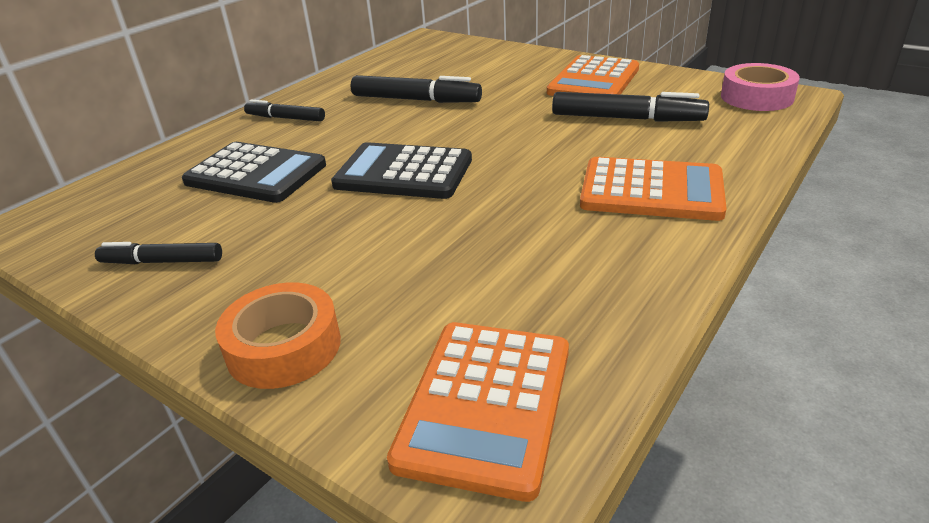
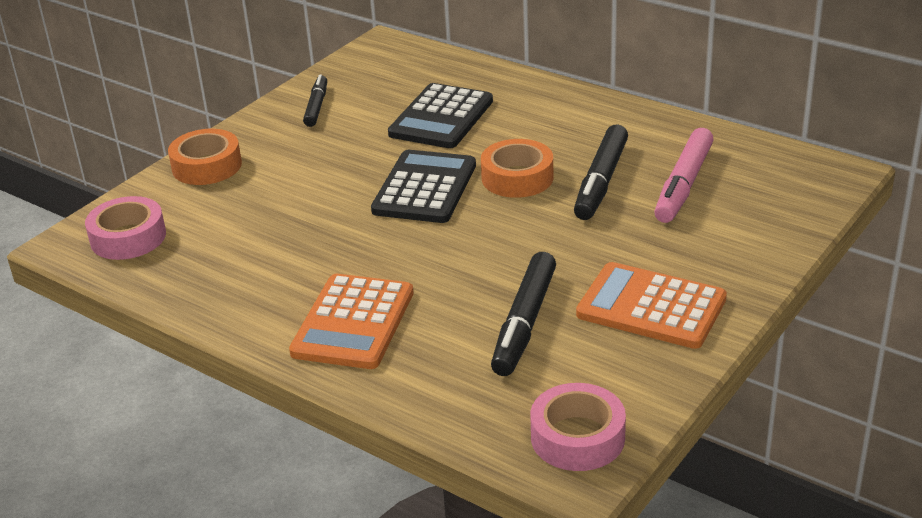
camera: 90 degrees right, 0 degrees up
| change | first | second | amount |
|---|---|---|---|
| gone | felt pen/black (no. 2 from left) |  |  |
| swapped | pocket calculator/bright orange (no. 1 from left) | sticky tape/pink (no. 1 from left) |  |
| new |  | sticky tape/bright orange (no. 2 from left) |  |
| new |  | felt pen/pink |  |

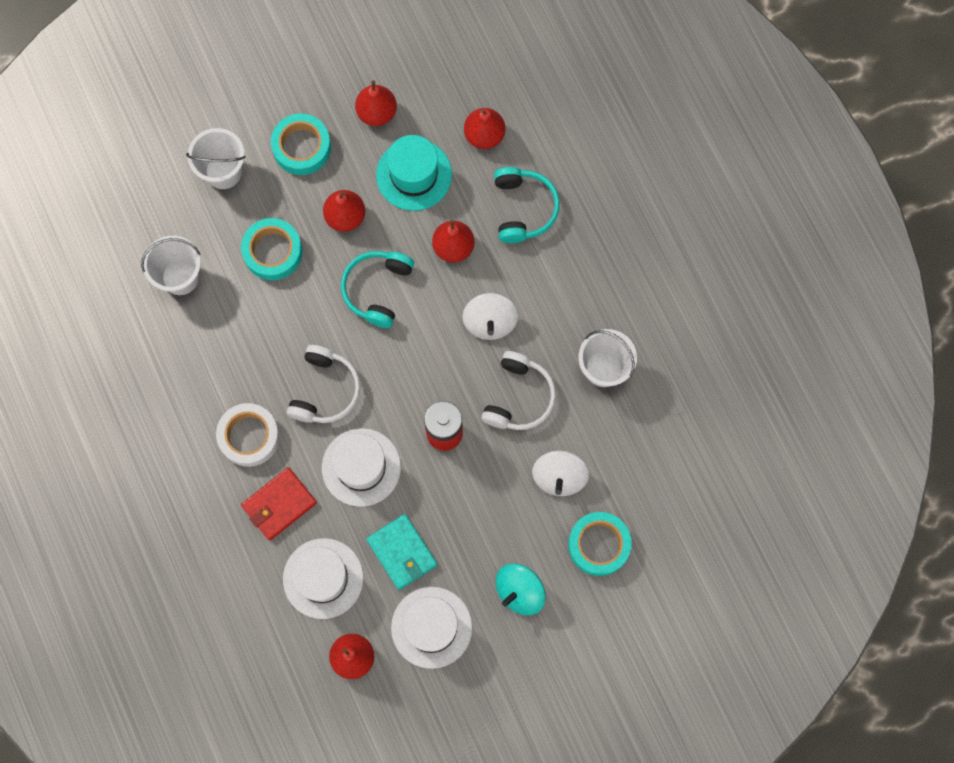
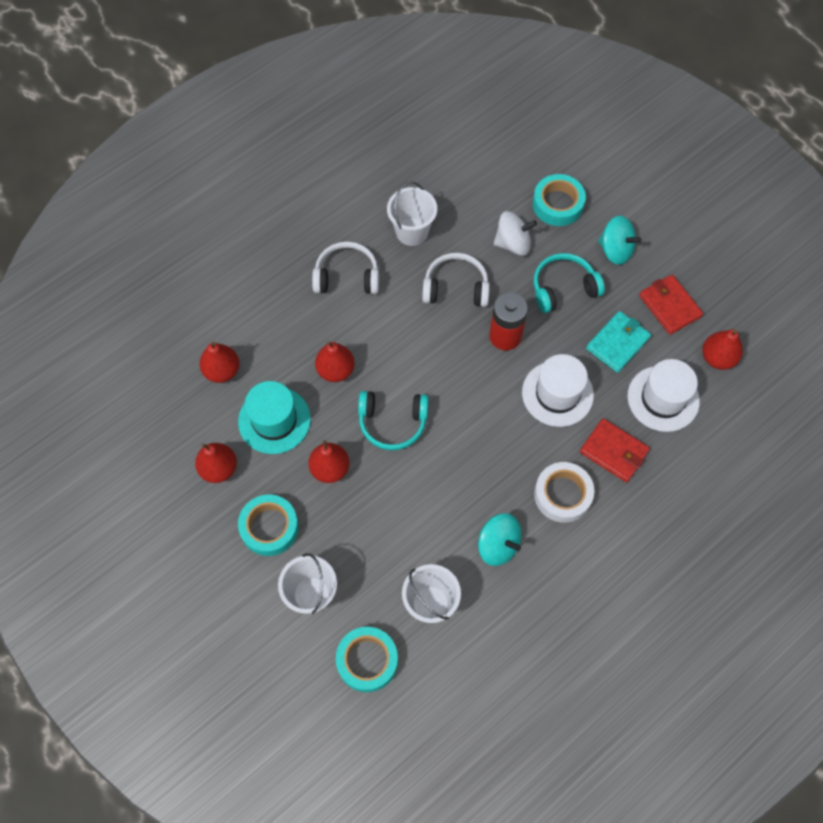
camera: 105 degrees left, 10 degrees down
| change | first | second | amount |
|---|---|---|---|
| shifted | sticky tape/teal (no. 1 from left in the first image) | sticky tape/teal (no. 2 from left) |  |
| shifted | headset/snow-white (no. 1 from left) |  |  |
| swapped | top hat/snow-white (no. 3 from left) | card wallet/scarlet (no. 2 from left) |  |
| gone | spinning top/snow-white (no. 1 from left) |  |  |
| shifted | headset/teal (no. 2 from left) |  |  |
| new |  | spinning top/teal (no. 1 from left) |  |

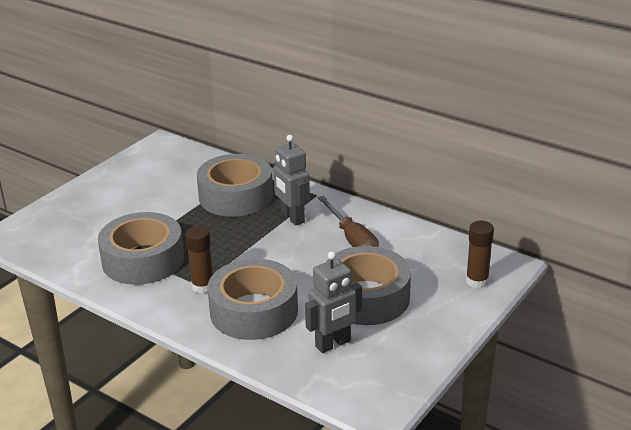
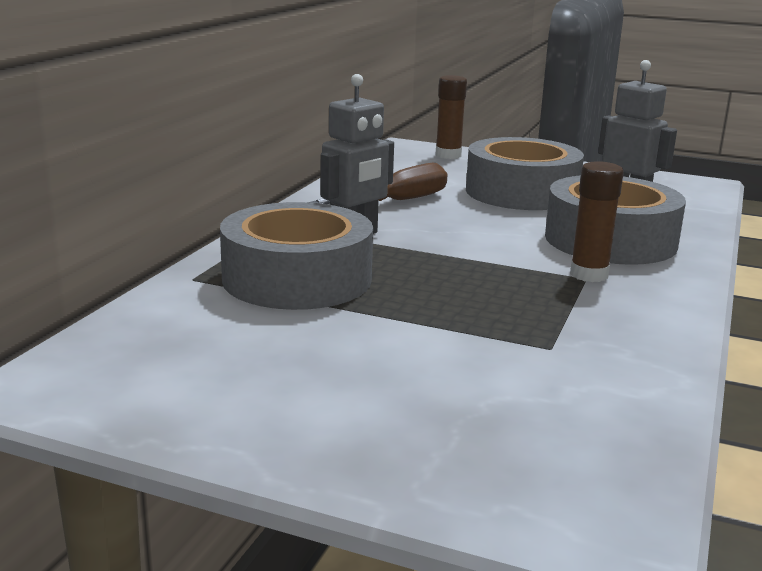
camera: 105 degrees left, 10 degrees down
| change | first | second | amount |
|---|---|---|---|
| gone | sticky tape/gray (no. 1 from left) |  |  |

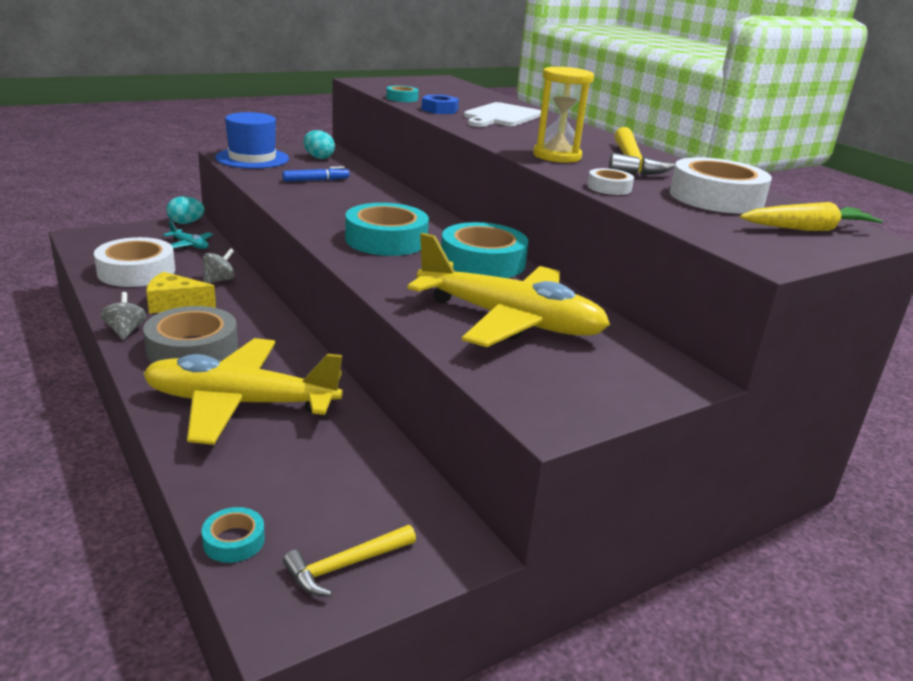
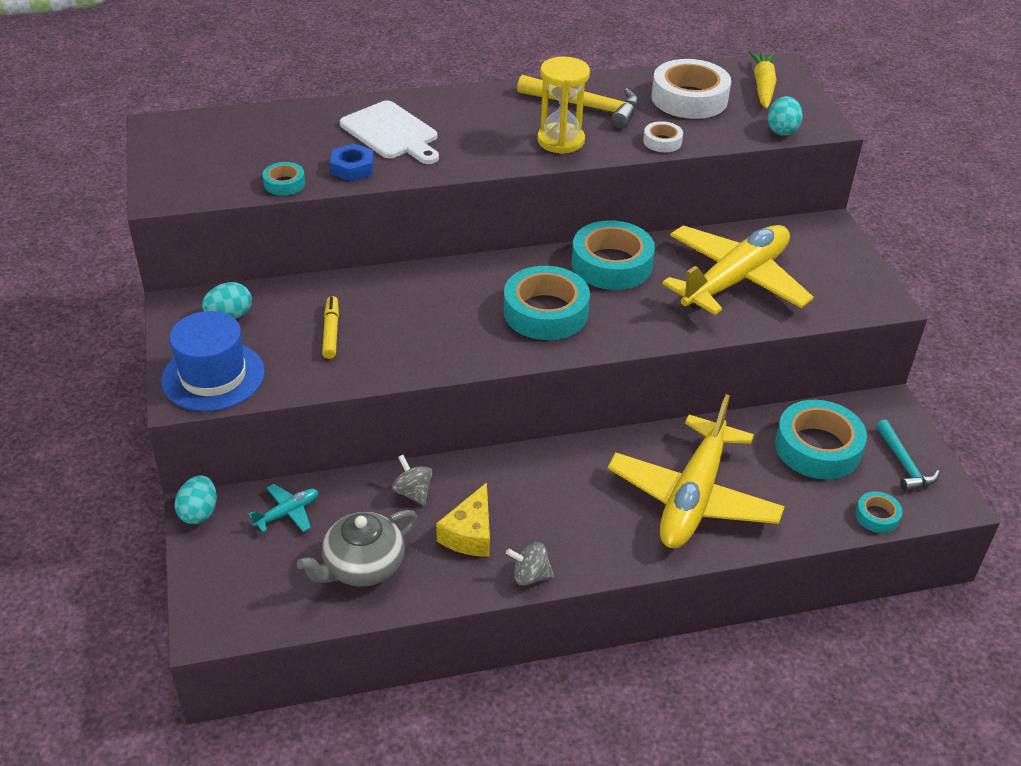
camera: 70 degrees left, 15 degrees up
| change | first | second | amount |
|---|---|---|---|
| swapped | sticky tape/snow-white (no. 1 from left) | china teapot/gray |  |
| gone | sticky tape/gray |  |  |
| repainted | felt pen/cobalt | felt pen/yellow |  |
| repainted | hammer/yellow (no. 1 from left) | hammer/teal |  |
| new |  | egg/teal (no. 3 from left) |  |
| new |  | sticky tape/teal (no. 4 from left) |  |

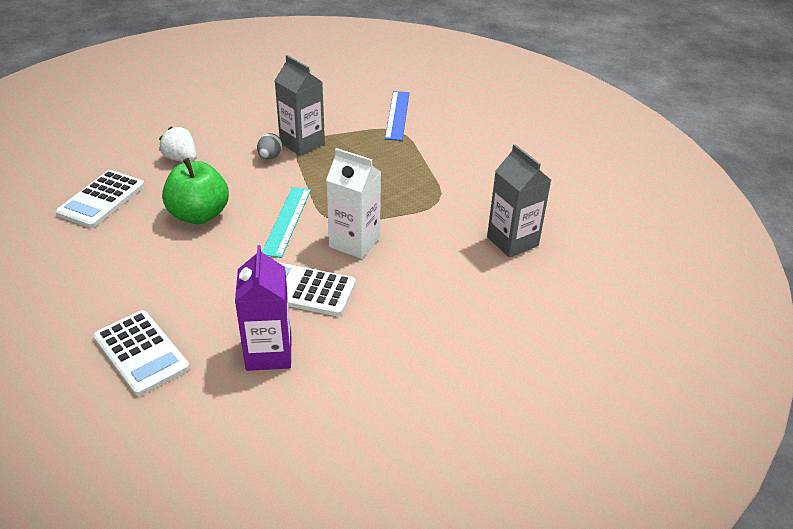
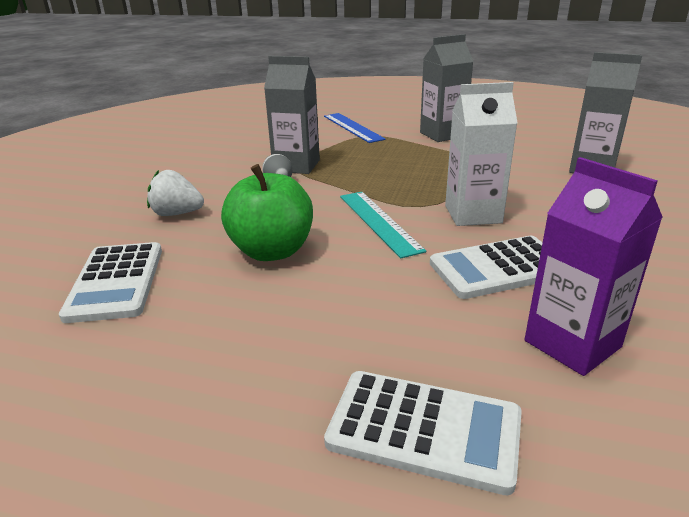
camera: 30 degrees left, 10 degrees down
| change | first | second | amount |
|---|---|---|---|
| new |  | carton/gray (no. 2 from left) |  |

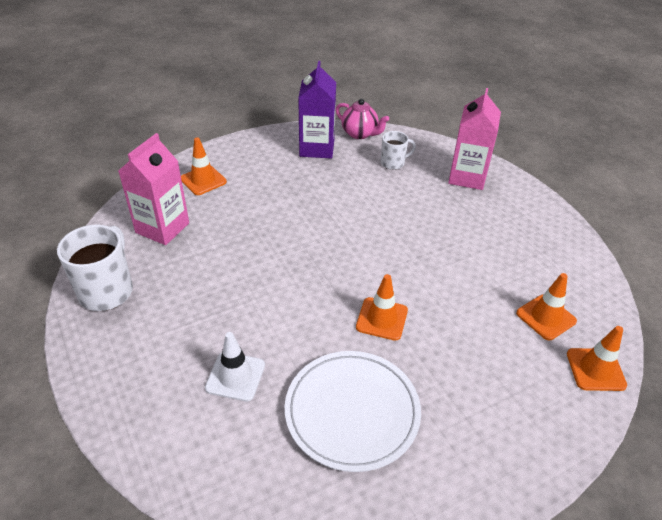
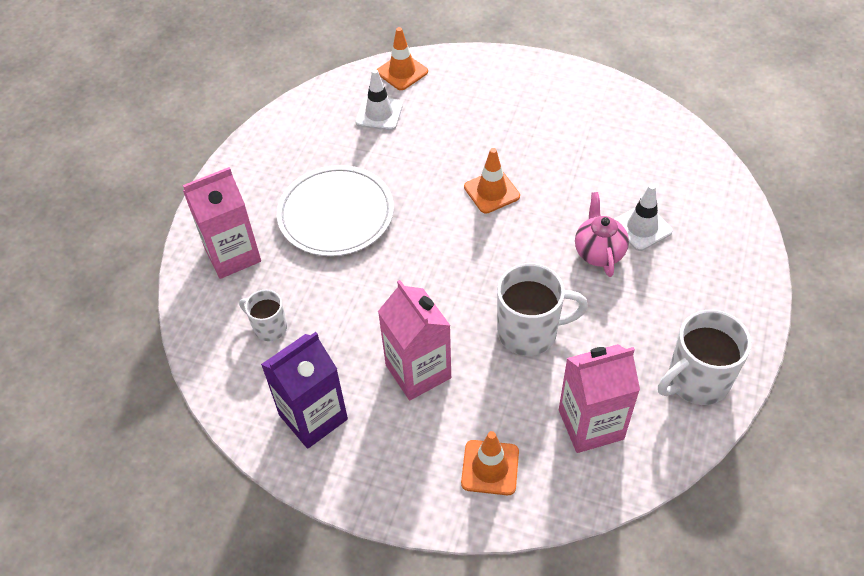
camera: 130 degrees left, 10 degrees up
| change | first | second | amount |
|---|---|---|---|
| shifted | plate/snow-white |  |  |
| shifted | china teapot/pink |  |  |
| repainted | traffic cone/bright orange (no. 3 from left) | traffic cone/snow-white (no. 1 from left) |  |
| new |  | carton/pink (no. 2 from left) |  |
| new |  | mug/snow-white (no. 2 from left) |  |

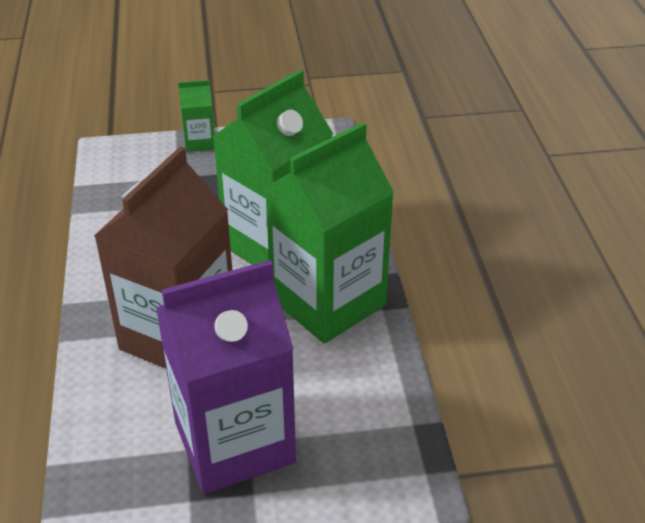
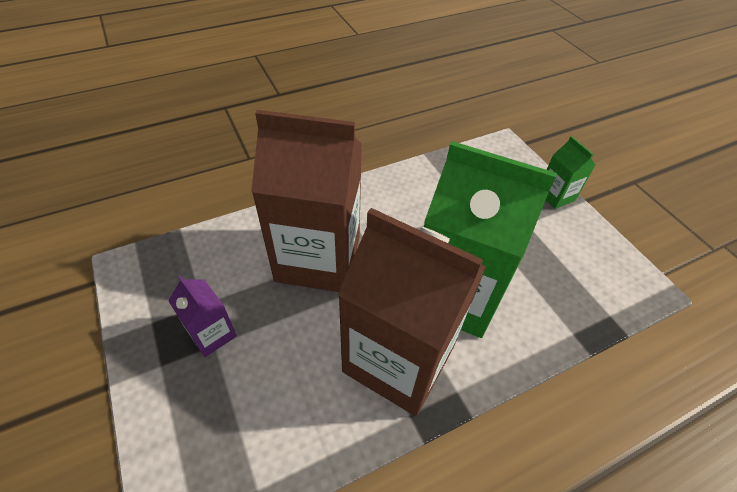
camera: 70 degrees right, 10 degrees up
| change | first | second | amount |
|---|---|---|---|
| scaled | carton/violet |  | x0.44 |
| repainted | carton/emerald (no. 3 from left) | carton/dark brown (no. 2 from left) |  |

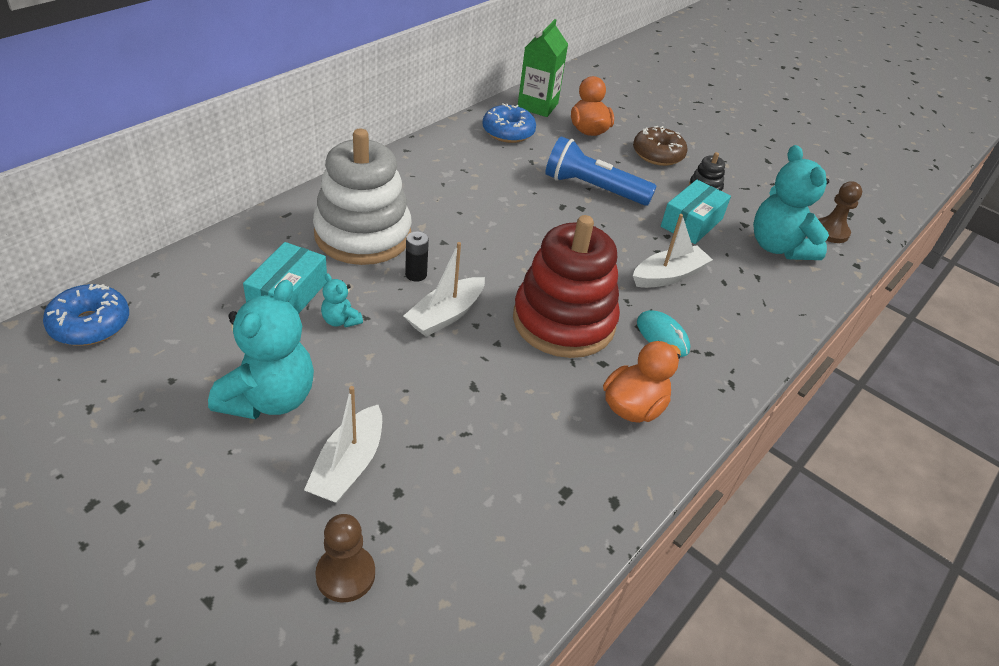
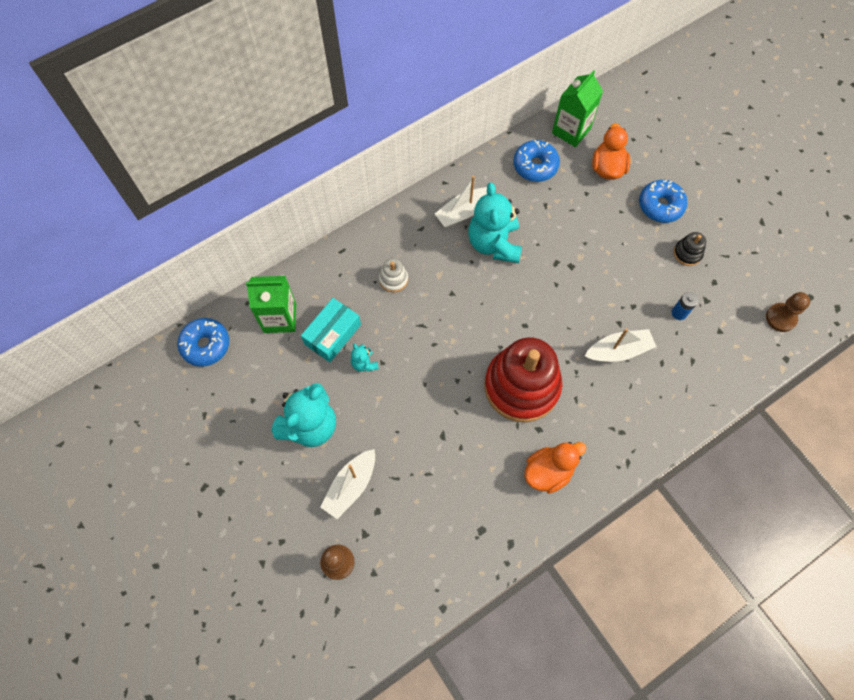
camera: 20 degrees right, 25 degrees up
| change | first | second | amount |
|---|---|---|---|
| scaled | stacking rings/snow-white |  | x0.41 |
| shifted | boat/snow-white (no. 2 from left) |  |  |
| gone | power cell/black |  |  |
| gone | torch/cobalt |  |  |
| repainted | donut/dark brown | donut/cobalt (no. 3 from left) |  |
| gone | mouse/teal |  |  |
| gone | package/teal (no. 2 from left) |  |  |
| shifted | teddy bear/teal (no. 3 from left) |  |  |
| new |  | carton/emerald (no. 1 from left) |  |
| new |  | power cell/cobalt |  |

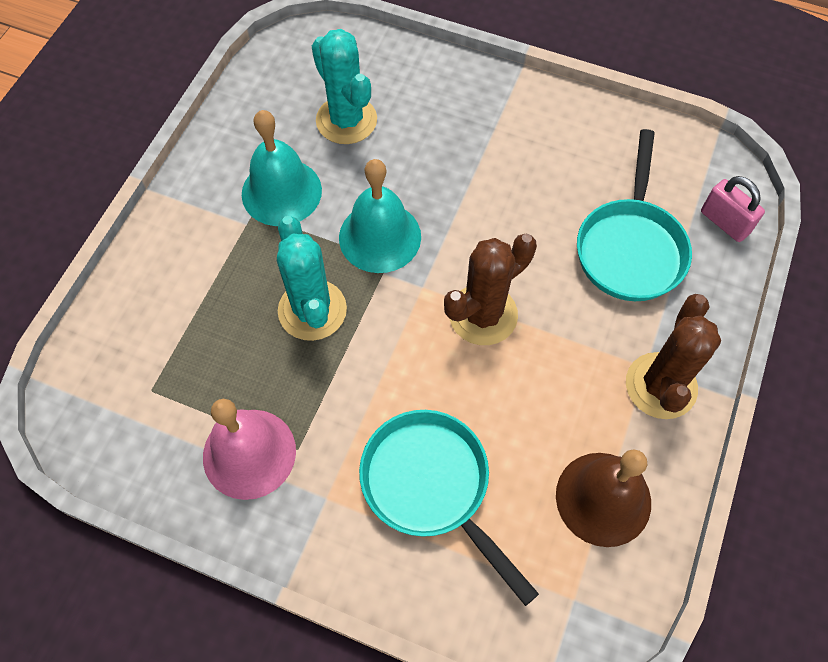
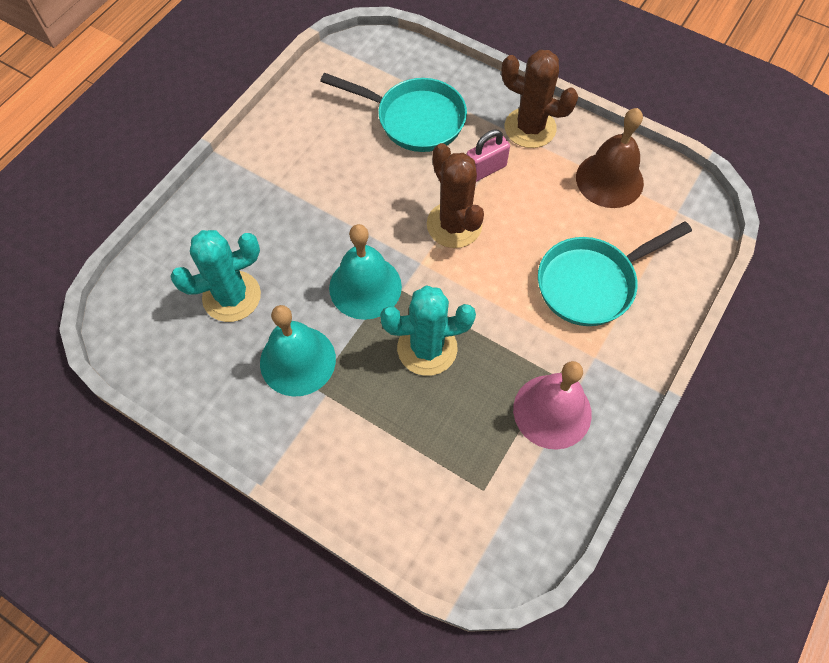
camera: 80 degrees left, 0 degrees up
| change | first | second | amount |
|---|---|---|---|
| shifted | small lock/pink |  |  |

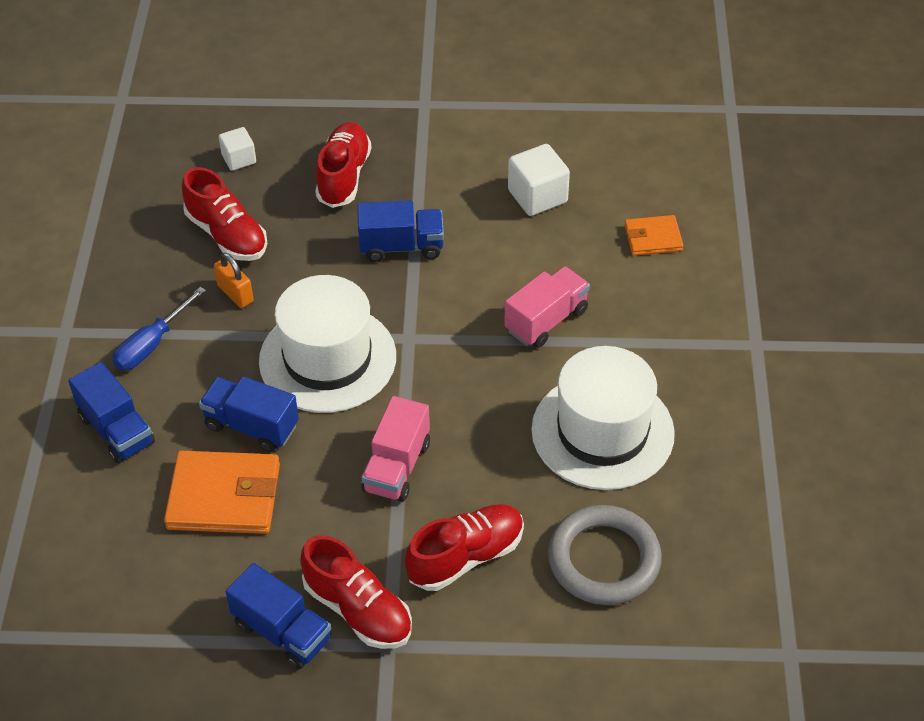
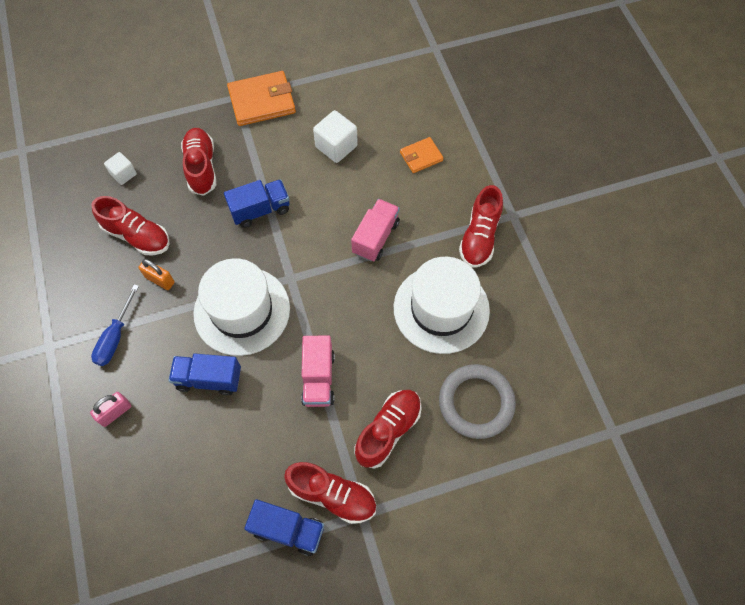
camera: 20 degrees left, 15 degrees up
| change | first | second | amount |
|---|---|---|---|
| swapped | lorry/cobalt (no. 1 from left) | small lock/pink |  |
| shifted | card wallet/bright orange (no. 1 from left) |  |  |
| new |  | sneaker/scarlet (no. 5 from left) |  |

